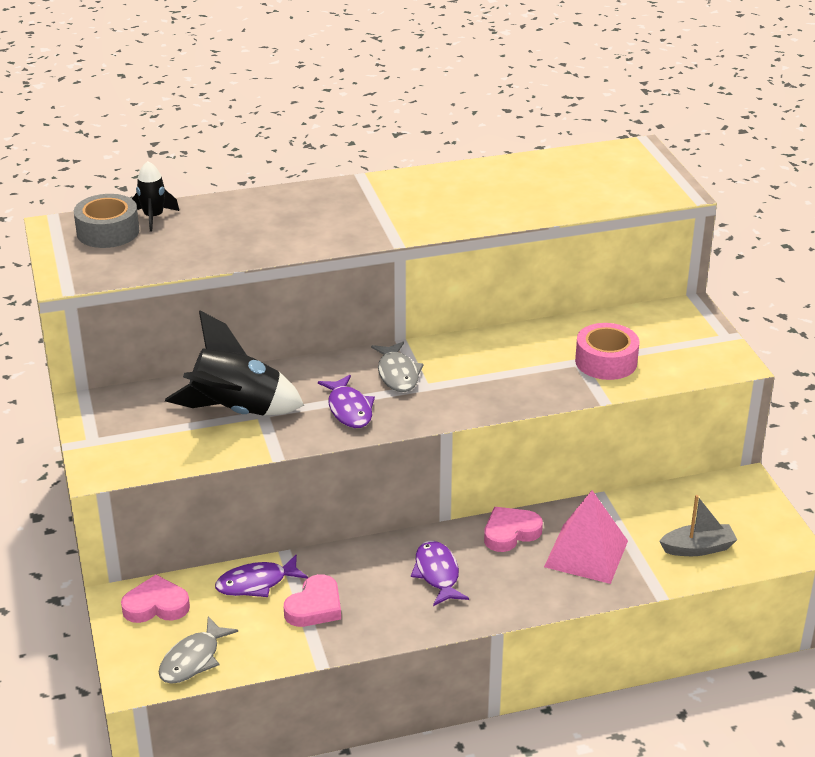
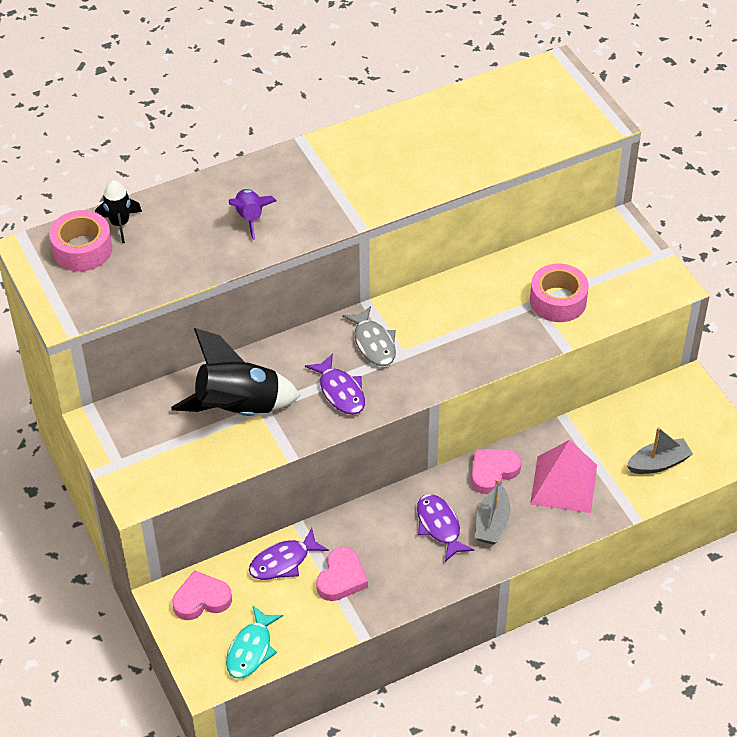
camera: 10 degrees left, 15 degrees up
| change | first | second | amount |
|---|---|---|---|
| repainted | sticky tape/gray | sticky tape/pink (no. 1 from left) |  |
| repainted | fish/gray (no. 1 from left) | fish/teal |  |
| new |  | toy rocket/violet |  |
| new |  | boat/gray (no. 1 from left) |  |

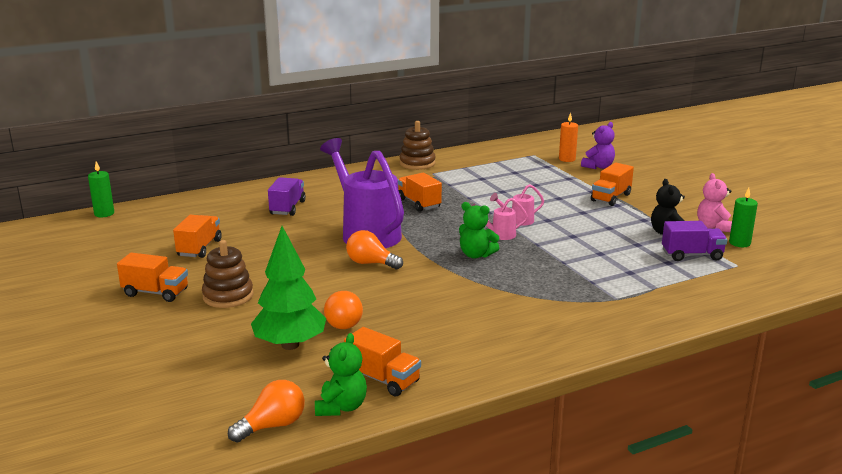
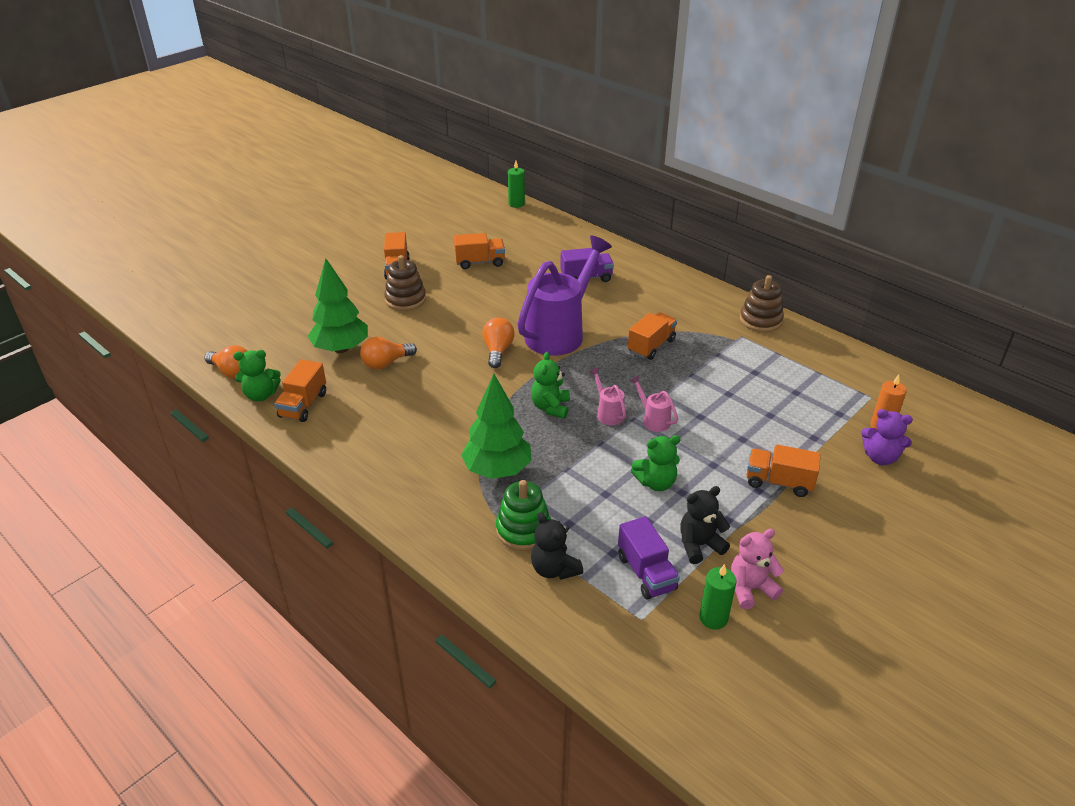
camera: 70 degrees right, 15 degrees up
| change | first | second | amount |
|---|---|---|---|
| new |  | fir tree/emerald (no. 2 from left) |  |
| new |  | stacking rings/emerald |  |
| new |  | teddy bear/black (no. 1 from left) |  |
| new |  | teddy bear/emerald (no. 3 from left) |  |

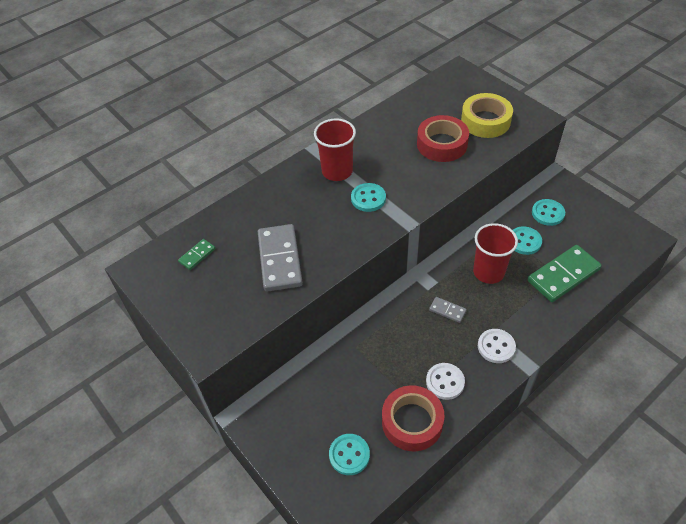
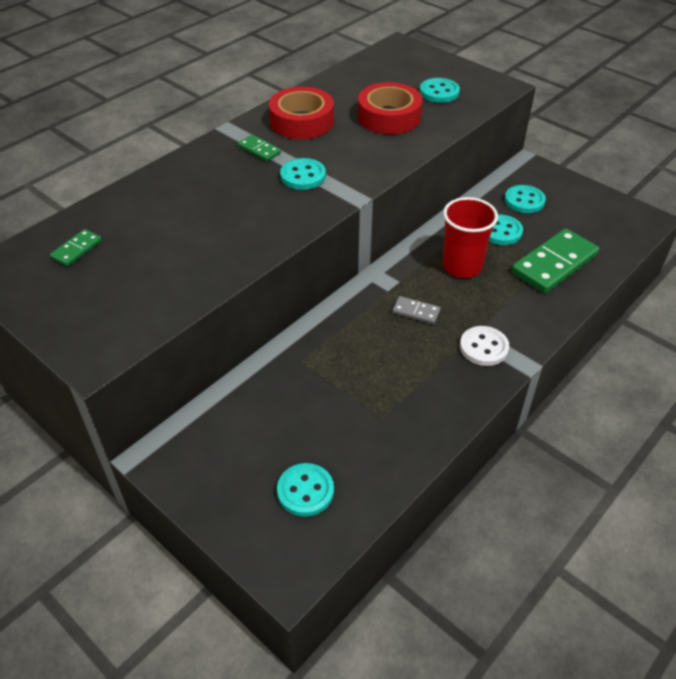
camera: 10 degrees left, 5 degrees down
| change | first | second | amount |
|---|---|---|---|
| gone | domino/gray (no. 1 from left) |  |  |
| swapped | cup/scarlet (no. 1 from left) | domino/emerald (no. 2 from left) |  |
| shifted | sticky tape/scarlet (no. 1 from left) |  |  |
| gone | sewing button/snow-white (no. 1 from left) |  |  |
| swapped | sticky tape/yellow | sewing button/teal (no. 3 from left) |  |

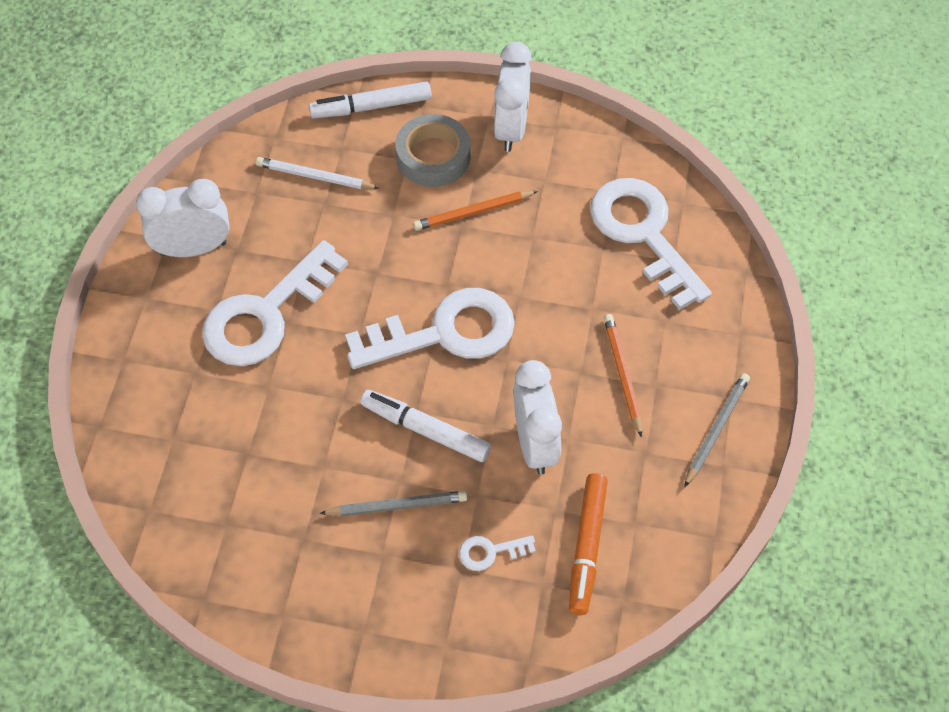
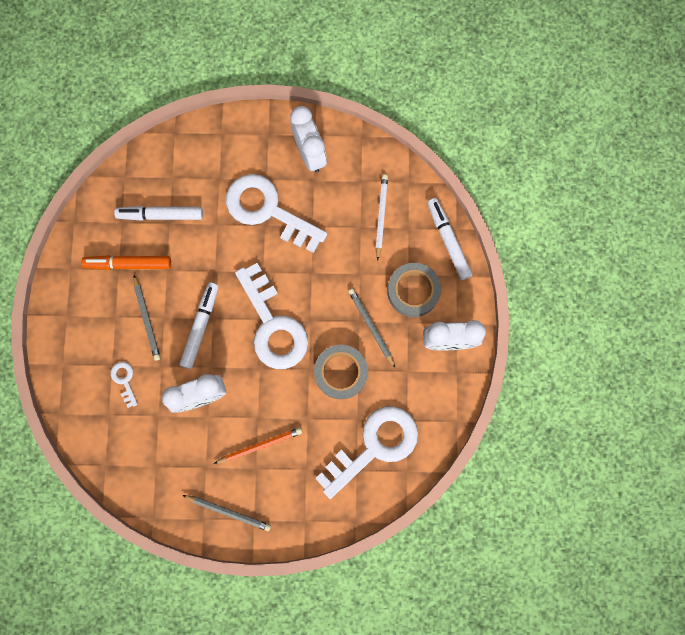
camera: 80 degrees right, 20 degrees up
| change | first | second | amount |
|---|---|---|---|
| repainted | pencil/bright orange (no. 1 from left) | pencil/gray (no. 3 from left) |  |
| shifted | felt pen/bright orange |  |  |
| new |  | felt pen/snow-white (no. 1 from left) |  |
| new |  | sticky tape/gray (no. 1 from left) |  |

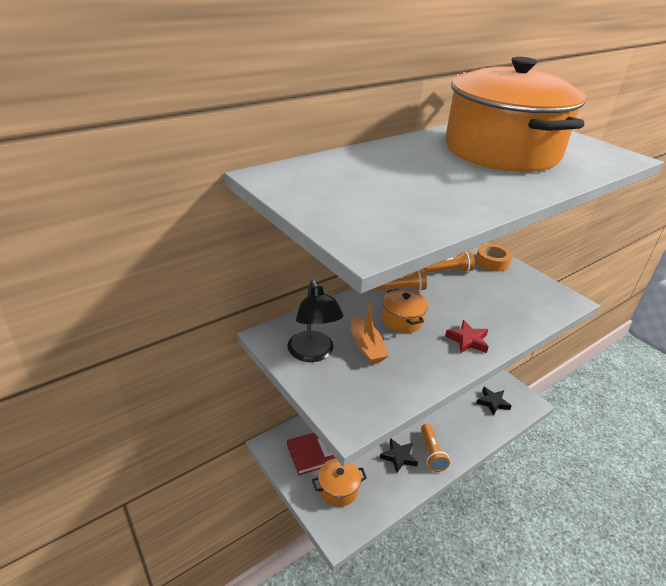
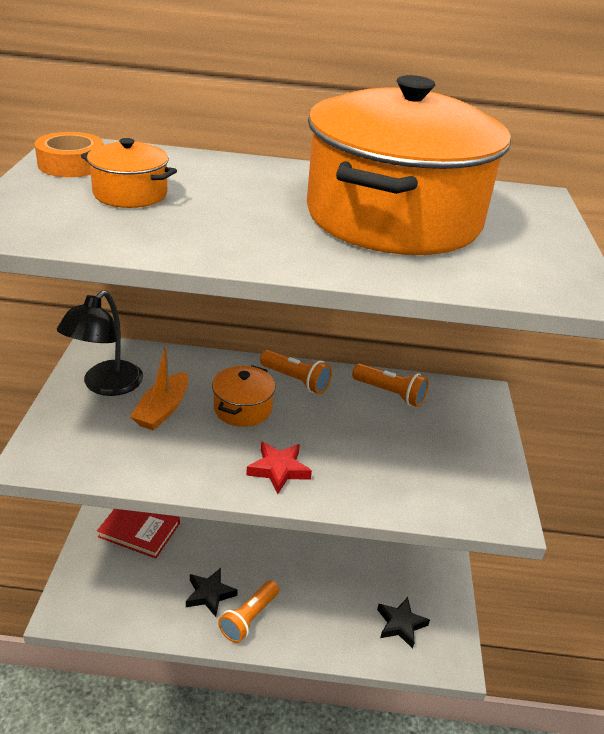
camera: 40 degrees right, 0 degrees up
| change | first | second | amount |
|---|---|---|---|
| shifted | stockpot/bright orange (no. 1 from left) |  |  |
| shifted | sticky tape/bright orange |  |  |

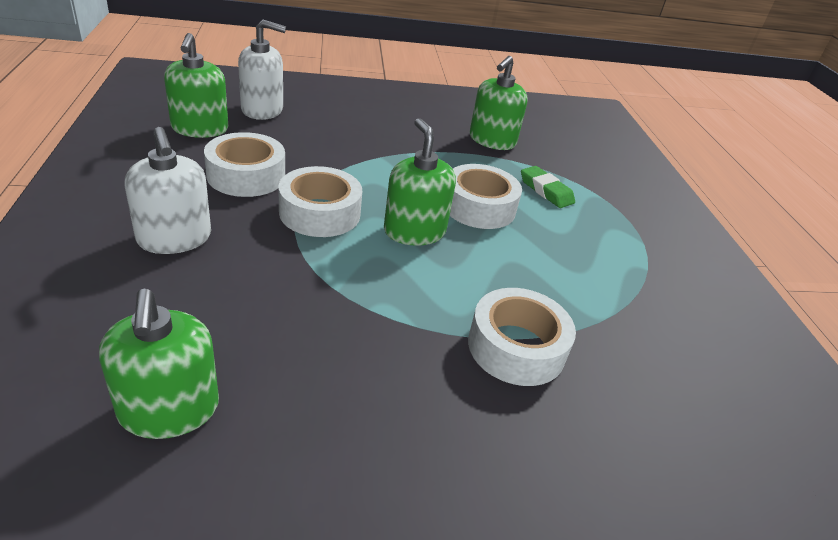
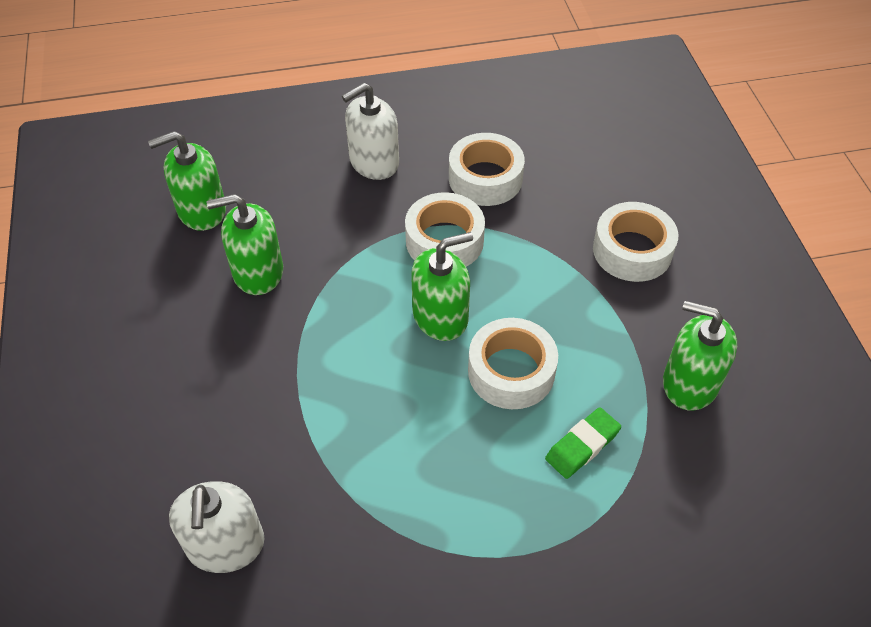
camera: 90 degrees right, 15 degrees up
| change | first | second | amount |
|---|---|---|---|
| shifted | soap pump/emerald (no. 2 from left) |  |  |
| shifted | soap pump/snow-white (no. 2 from left in the first image) | soap pump/snow-white (no. 1 from left) |  |
| shifted | sticky tape/snow-white (no. 4 from left) |  |  |

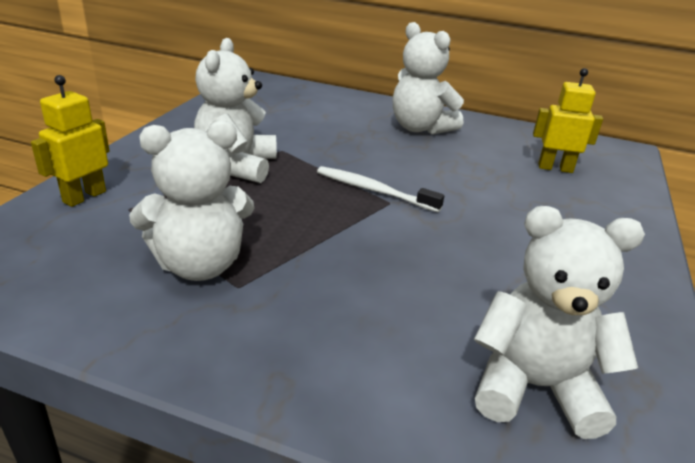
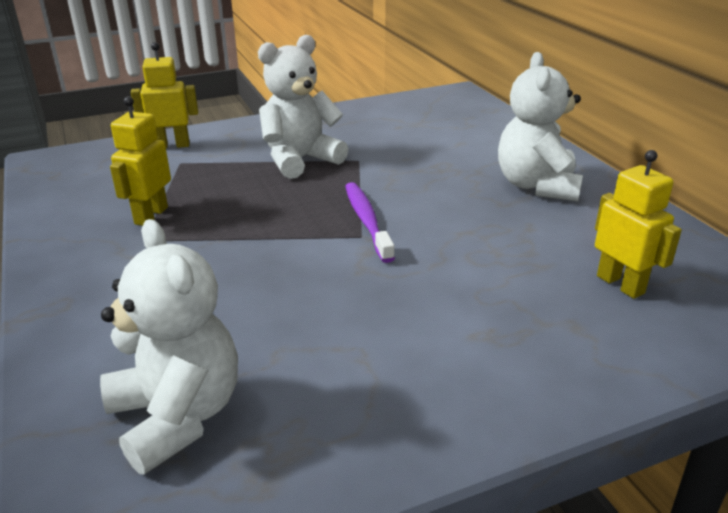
camera: 50 degrees right, 0 degrees up
| change | first | second | amount |
|---|---|---|---|
| swapped | teddy bear/snow-white (no. 1 from left) | toy robot/yellow (no. 1 from left) |  |
| repainted | dental brush/snow-white | dental brush/violet |  |

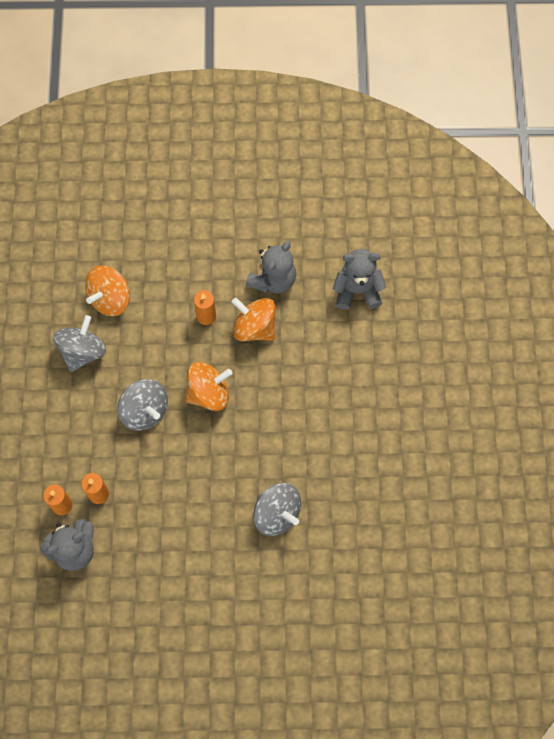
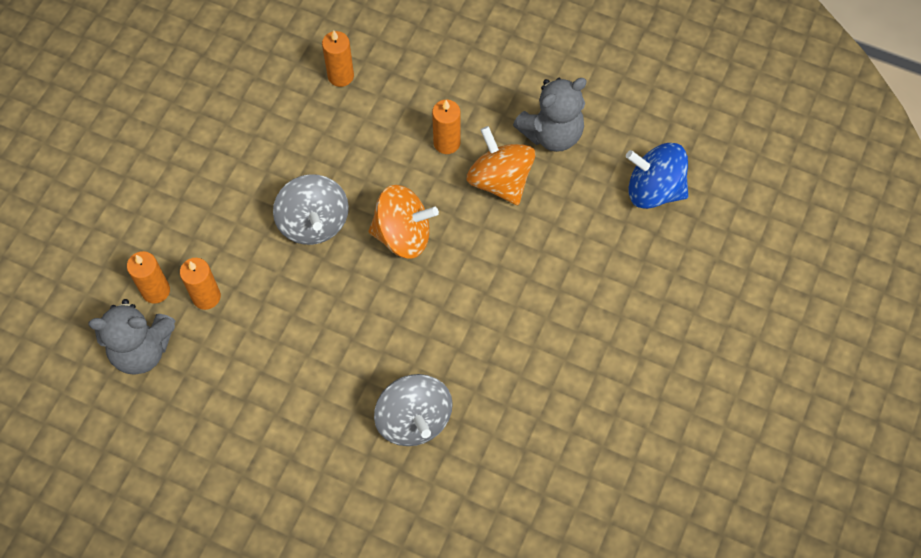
camera: 25 degrees right, 5 degrees down
| change | first | second | amount |
|---|---|---|---|
| gone | spinning top/gray (no. 1 from left) |  |  |
| swapped | spinning top/bright orange (no. 1 from left) | pillar candle/bright orange (no. 3 from left) |  |
| swapped | teddy bear/gray (no. 3 from left) | spinning top/cobalt |  |

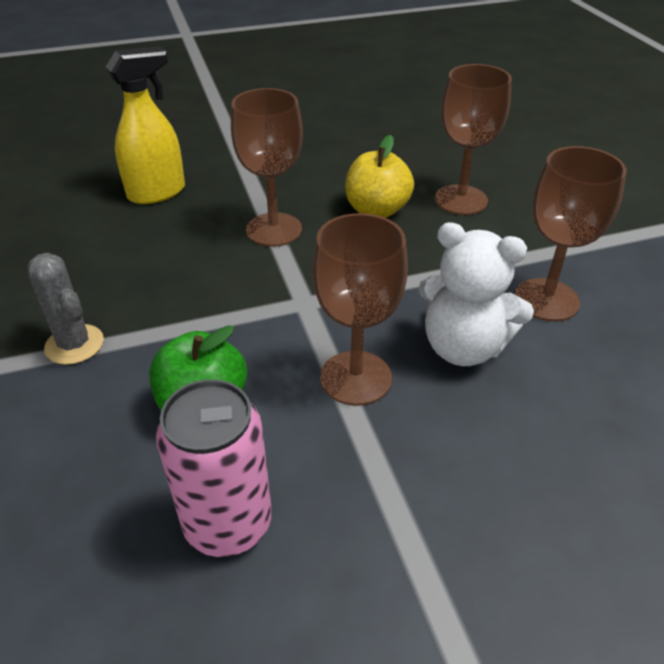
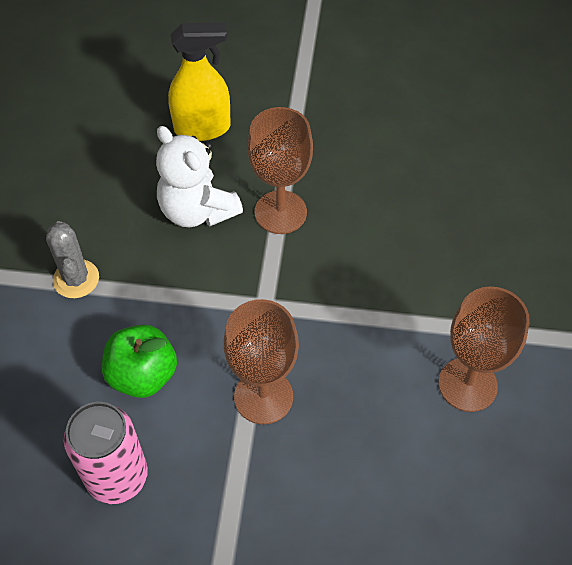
camera: 25 degrees right, 15 degrees up
| change | first | second | amount |
|---|---|---|---|
| gone | apple/yellow |  |  |
| shifted | teddy bear/snow-white |  |  |
| gone | chalice/dark brown (no. 3 from left) |  |  |

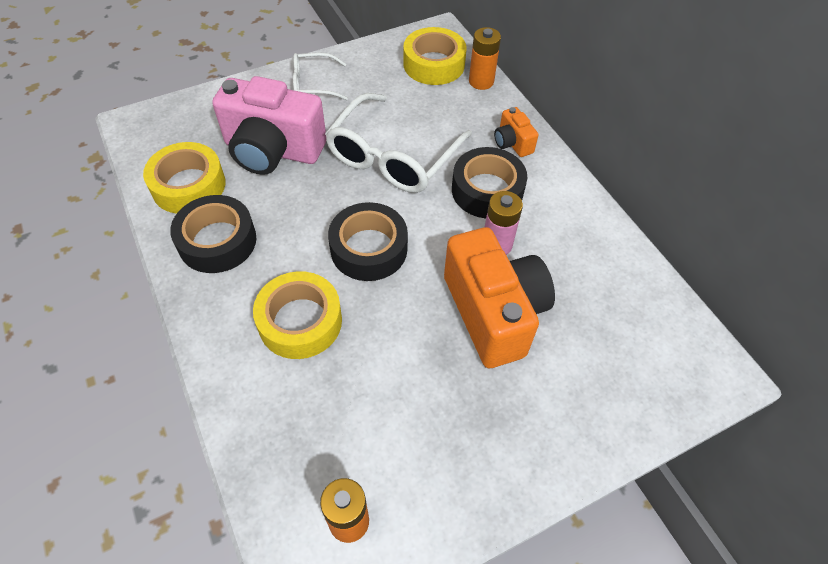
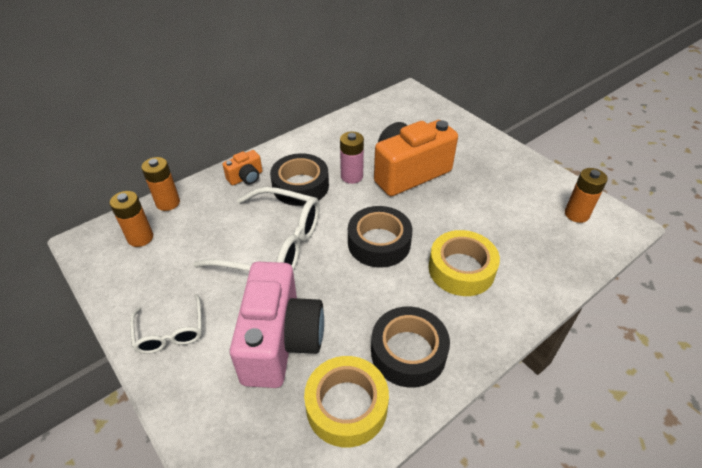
camera: 100 degrees left, 10 degrees down
| change | first | second | amount |
|---|---|---|---|
| swapped | sticky tape/yellow (no. 3 from left) | power cell/bright orange (no. 1 from left) |  |

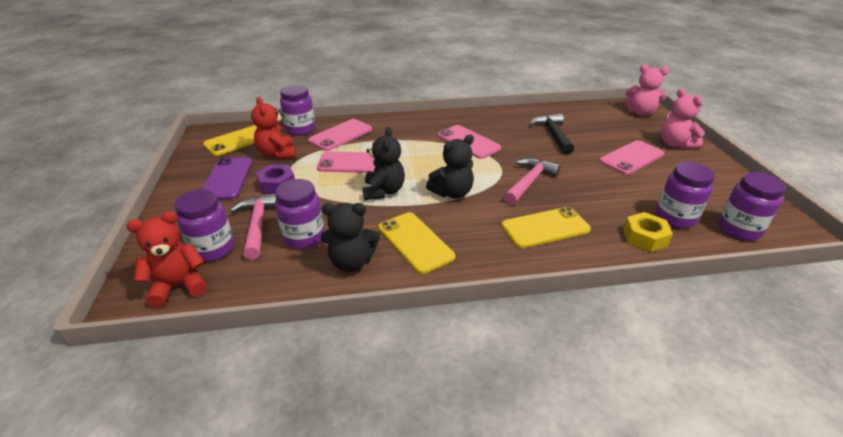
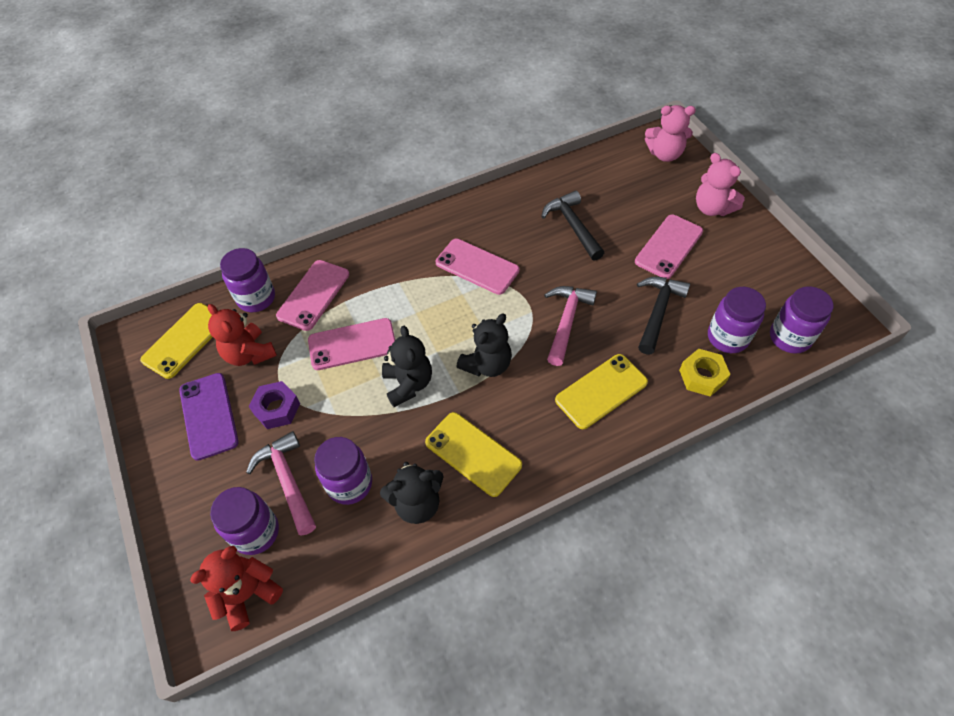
camera: 15 degrees left, 20 degrees up
| change | first | second | amount |
|---|---|---|---|
| new |  | hammer/black (no. 2 from left) |  |

